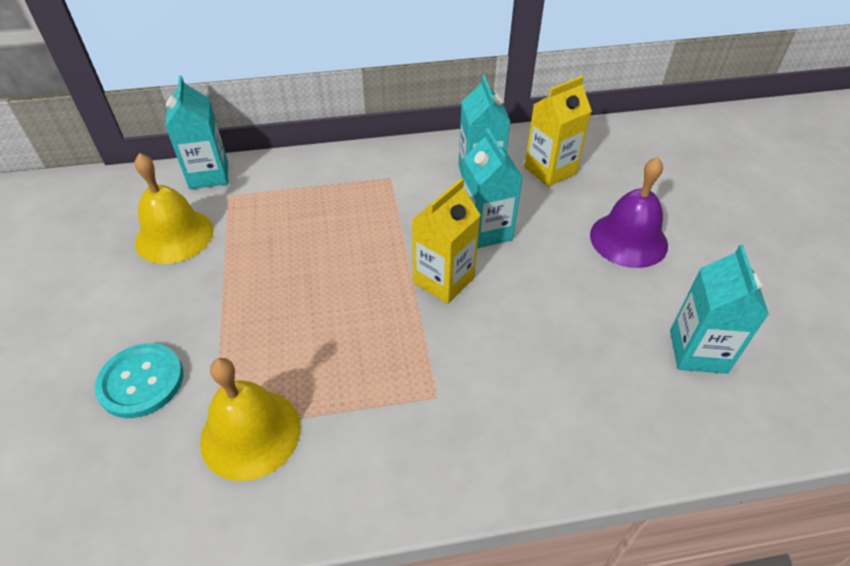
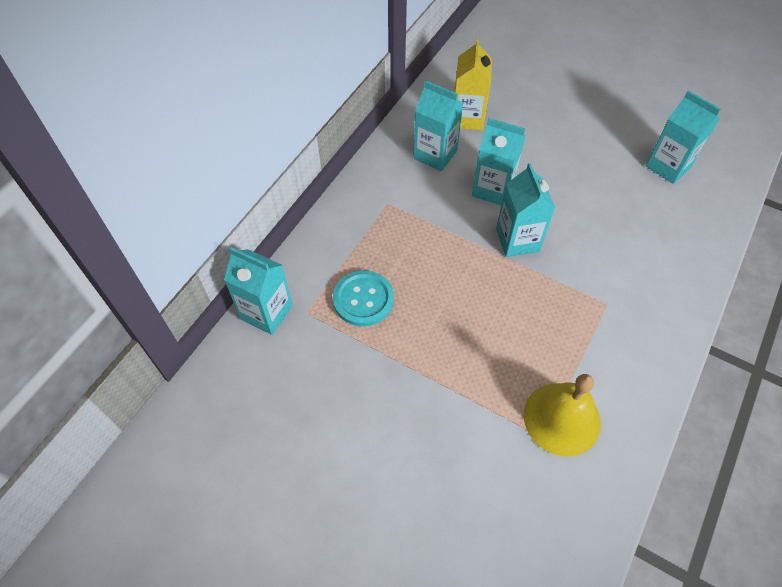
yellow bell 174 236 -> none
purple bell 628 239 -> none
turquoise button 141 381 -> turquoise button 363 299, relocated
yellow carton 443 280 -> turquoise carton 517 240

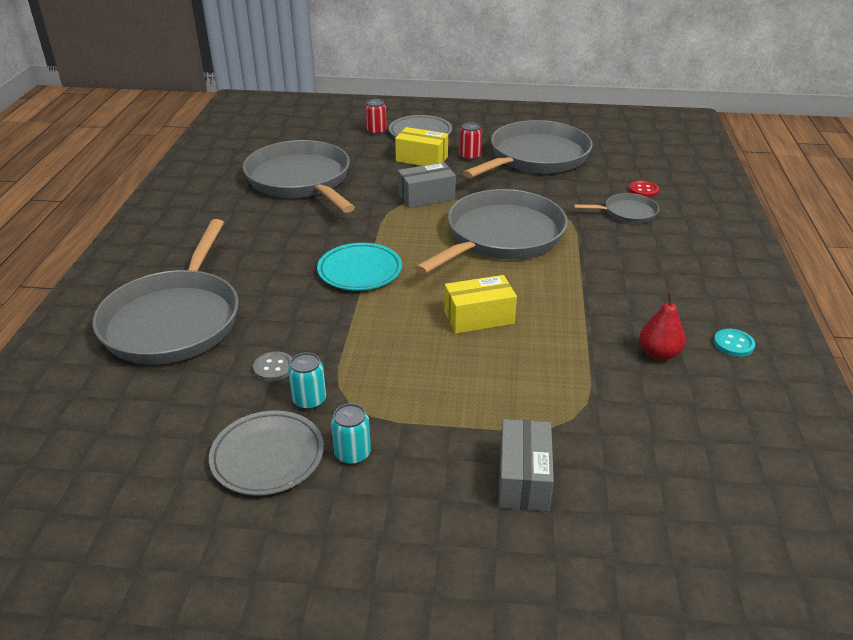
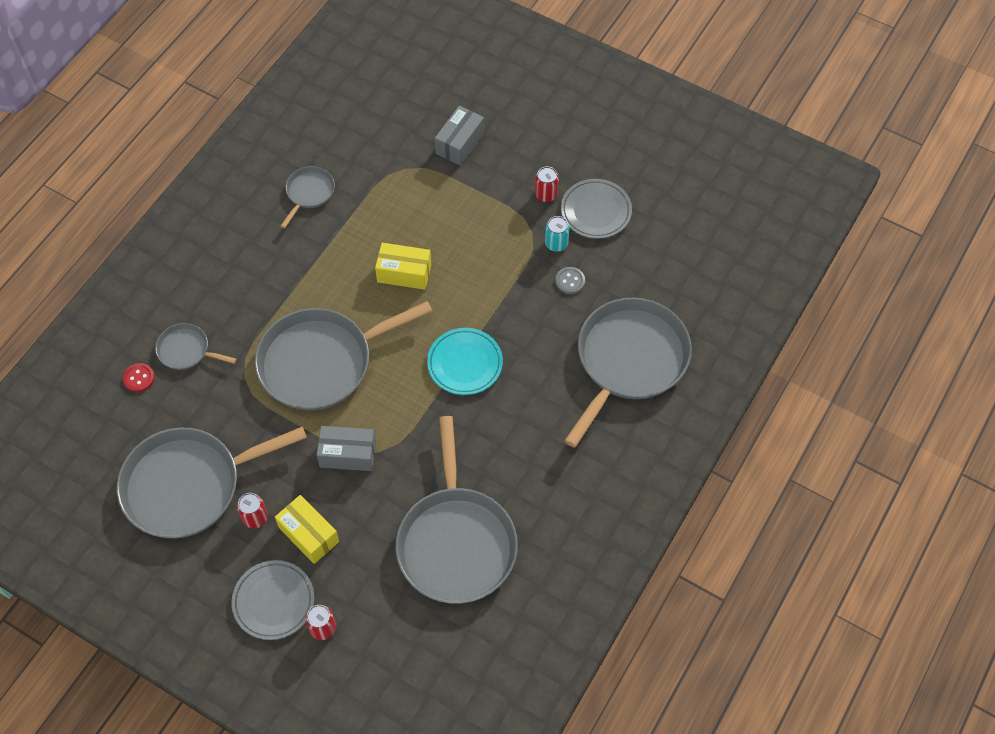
turquoise button 733 344 -> none
red pear 659 354 -> grey pan 309 193
turquoise can 352 454 -> red can 546 194

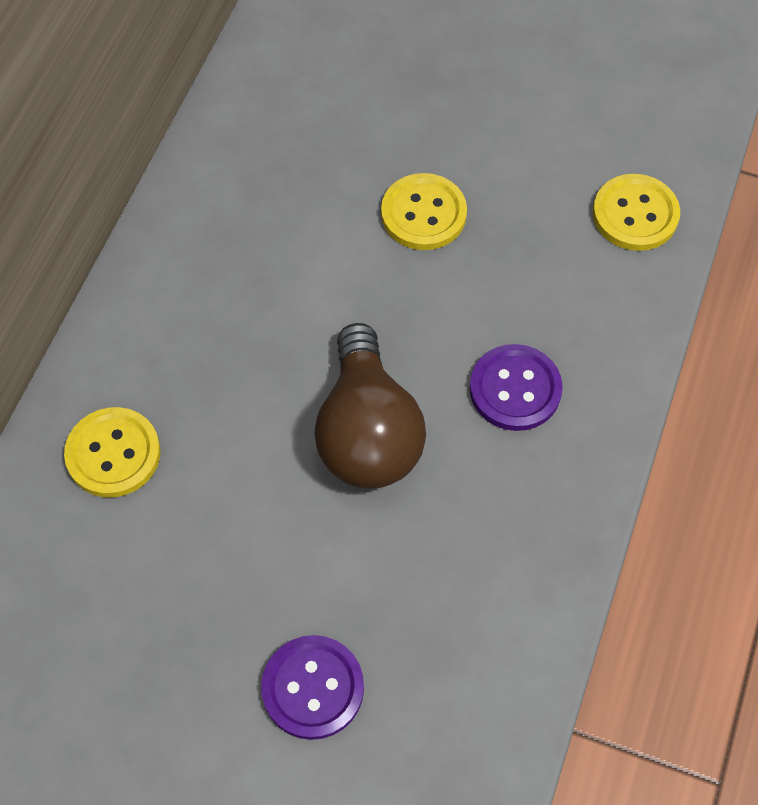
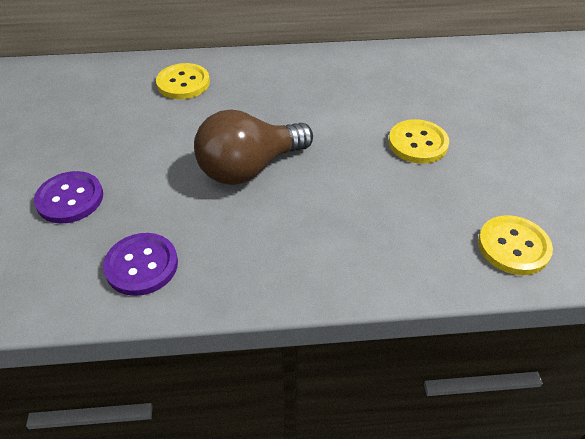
purple button 515 389 -> purple button 141 265, relocated

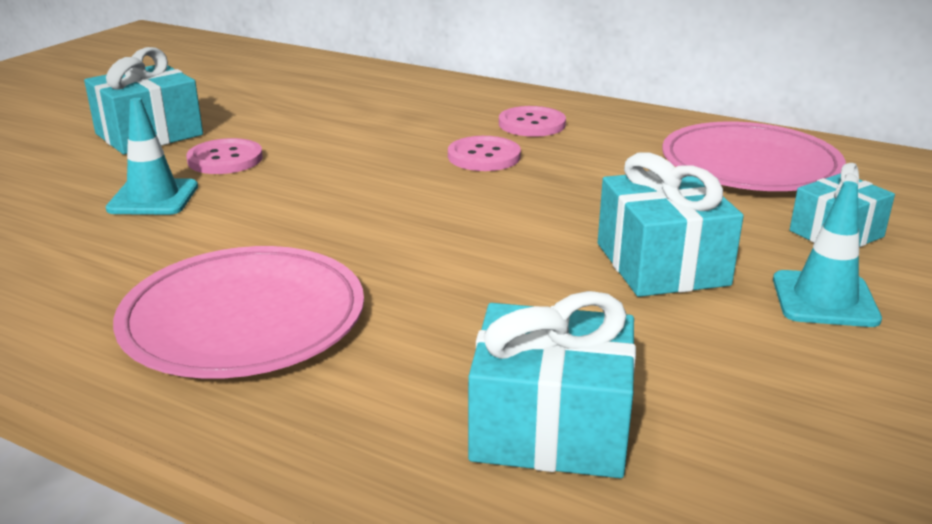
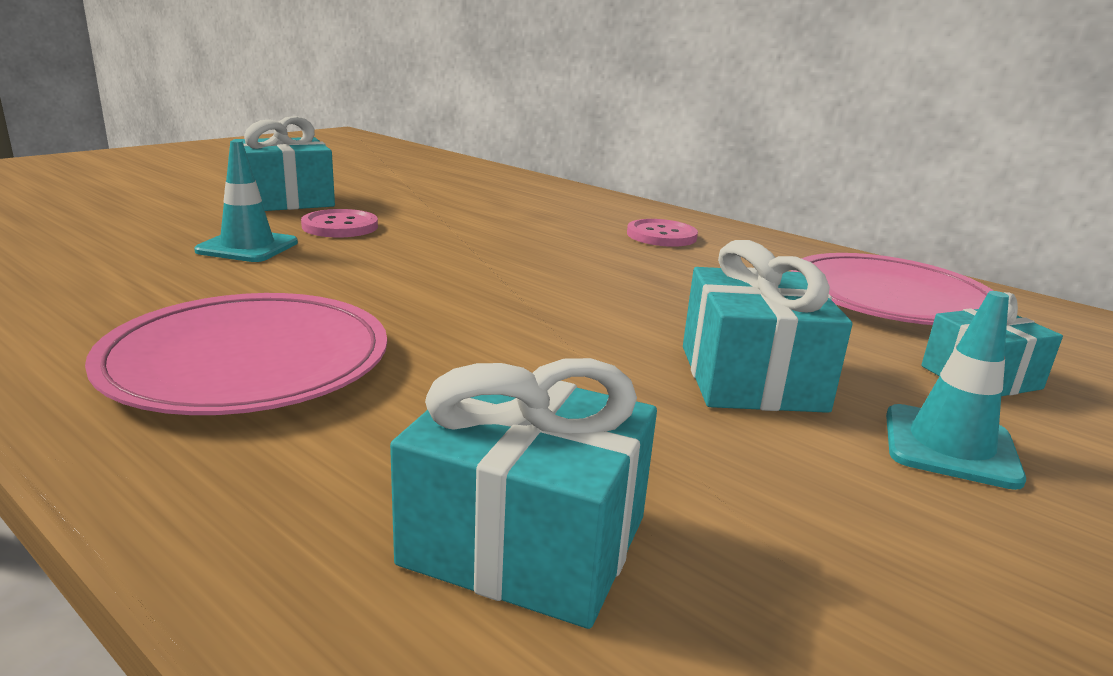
pink button 484 156 -> none

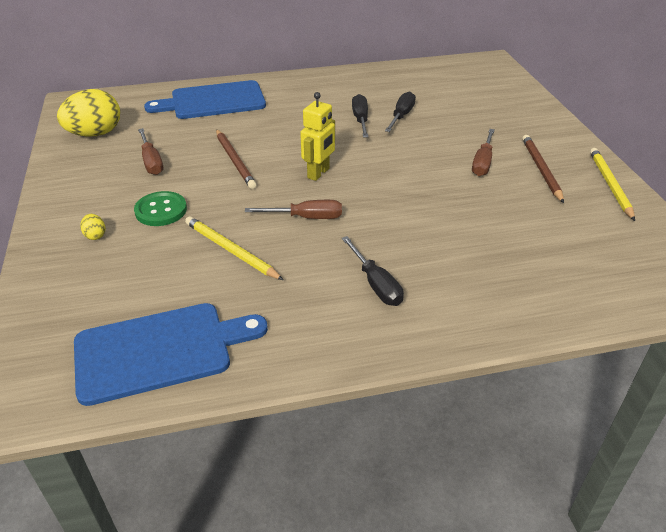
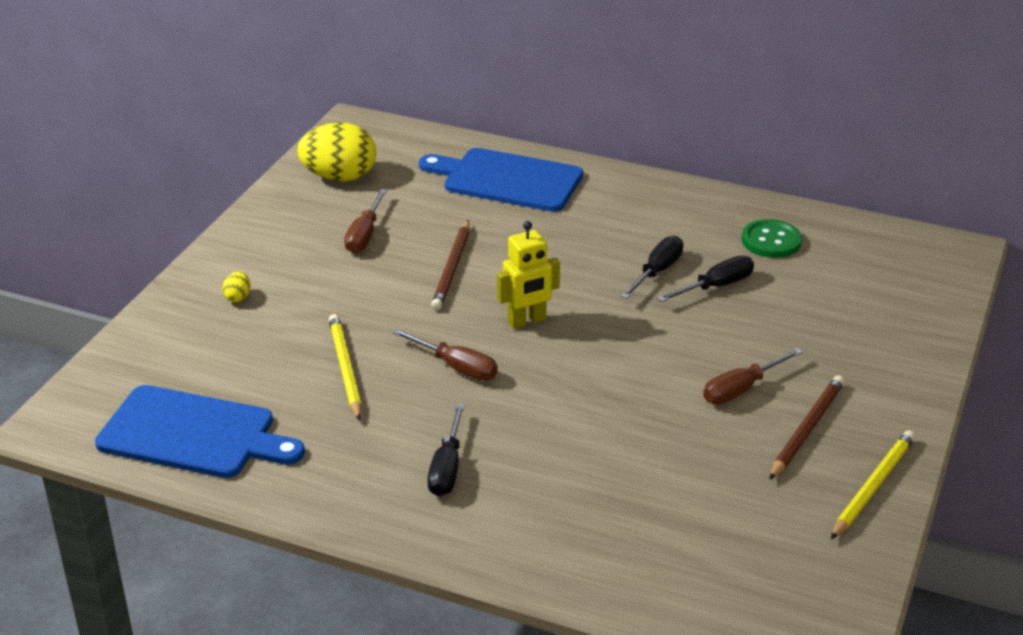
green button 161 210 -> green button 771 241, relocated

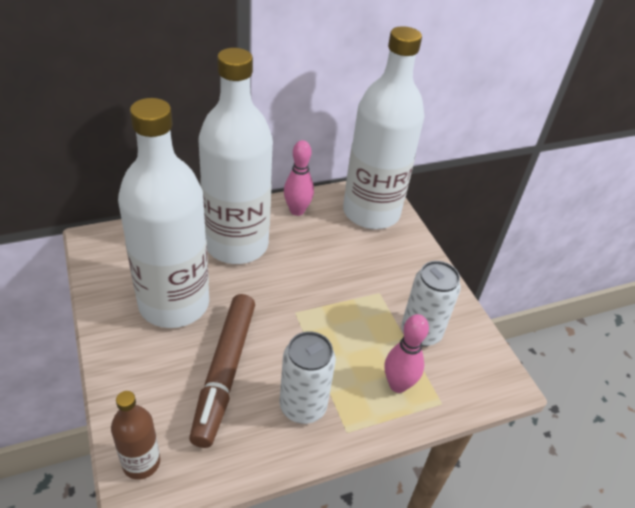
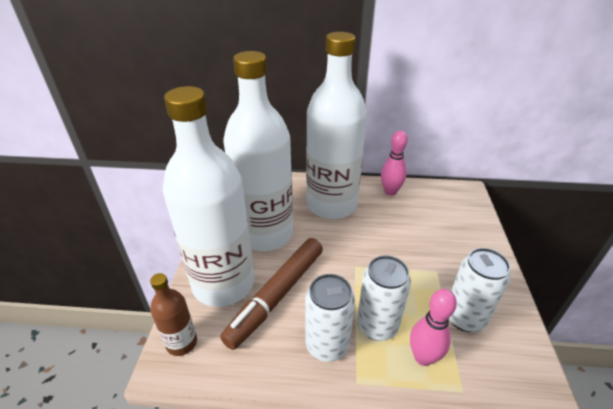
none -> white can 377 325
white bottle 371 212 -> white bottle 223 283, relocated

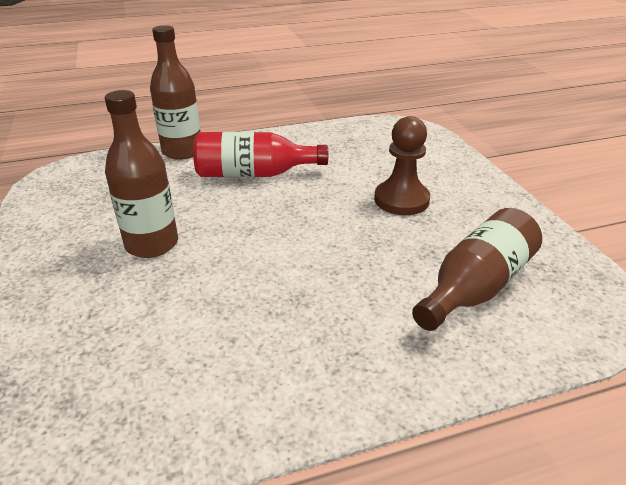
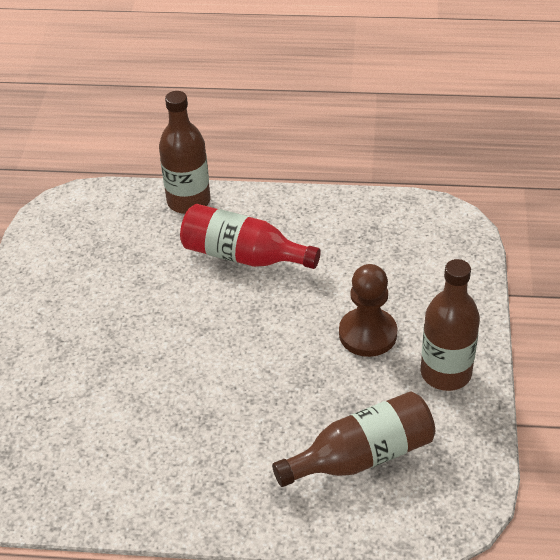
brown bottle 152 244 -> brown bottle 446 373, relocated

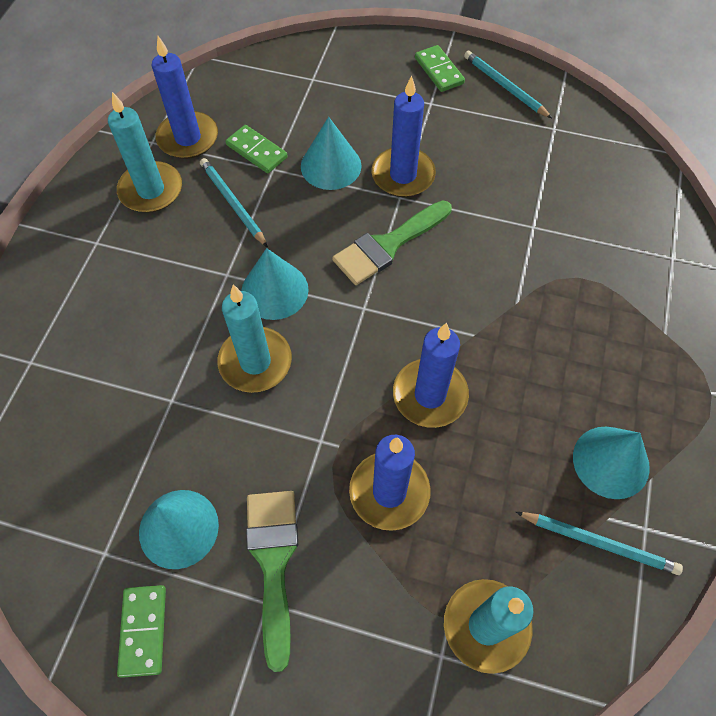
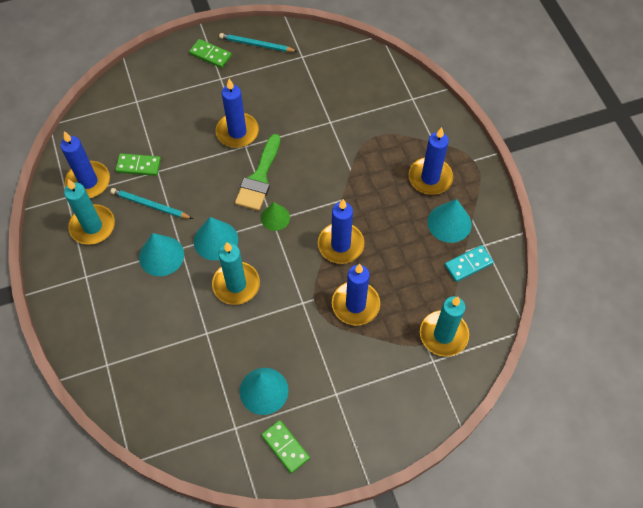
green brush 273 562 -> none
none -> green cone 275 217
none -> blue candle 430 178
turquoise cone 331 166 -> turquoise cone 161 256, relocated
turquoise pencil 599 542 -> turquoise domino 468 264

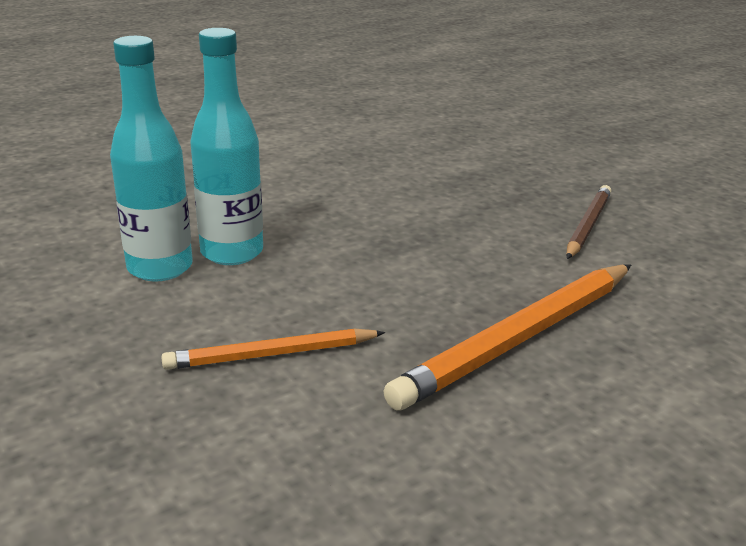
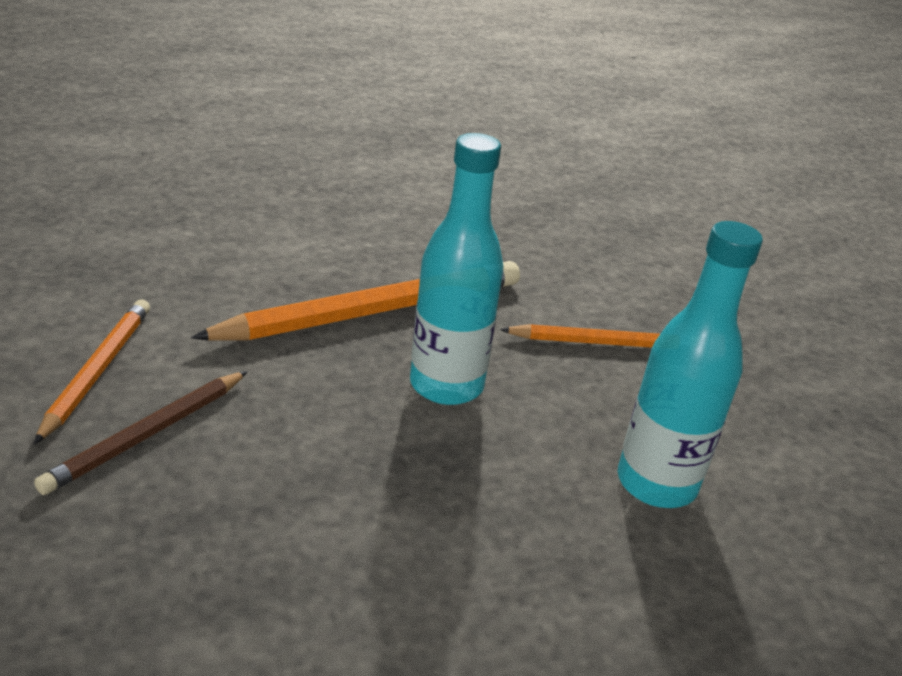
none -> orange pencil 97 370
turquoise bottle 160 268 -> turquoise bottle 446 385, relocated

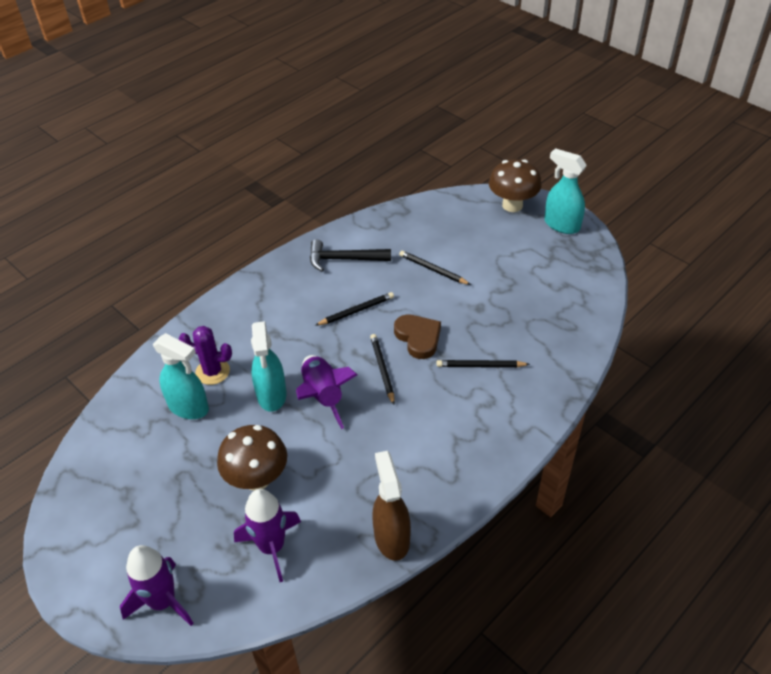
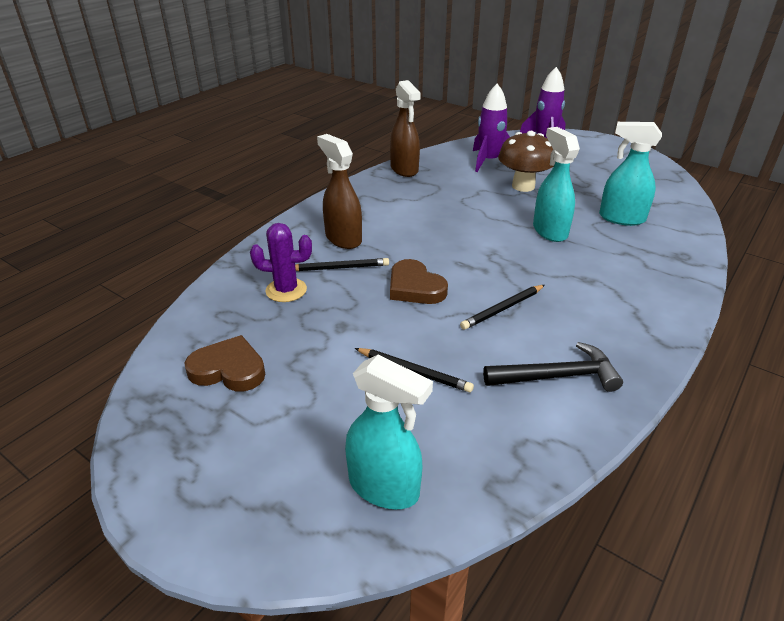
purple rocket 323 396 -> none
black pencil 382 369 -> none
brown mushroom 512 205 -> none
none -> brown heart 228 369
none -> brown spray bottle 343 238
purple cactus 212 372 -> purple cactus 286 290, relocated
turquoise spray bottle 561 225 -> turquoise spray bottle 384 487, relocated

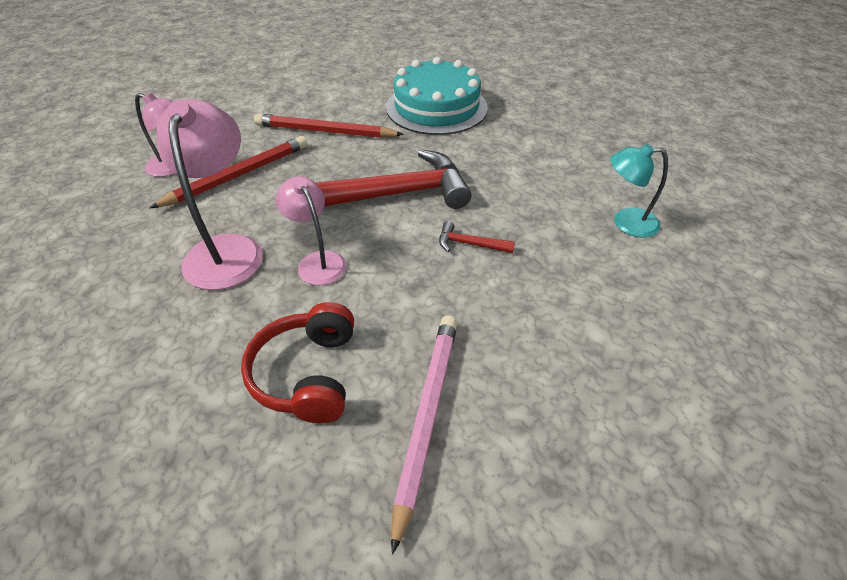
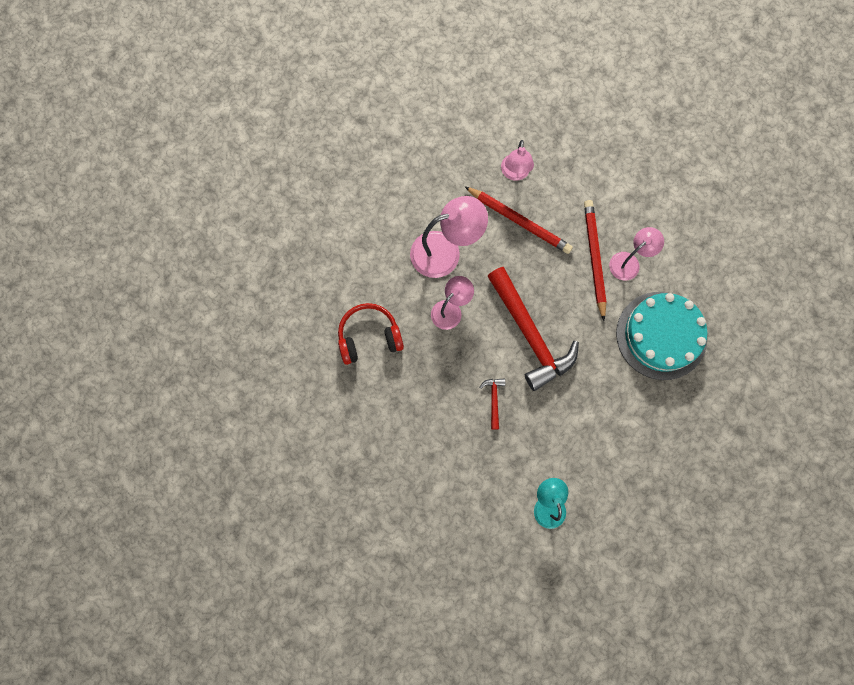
pink pencil 426 416 -> none
none -> pink lamp 629 262

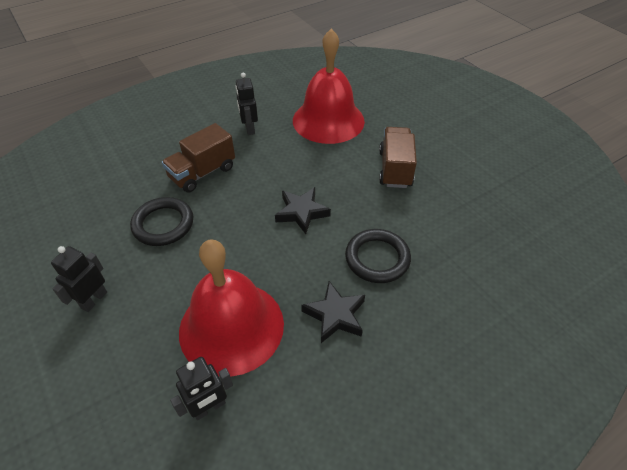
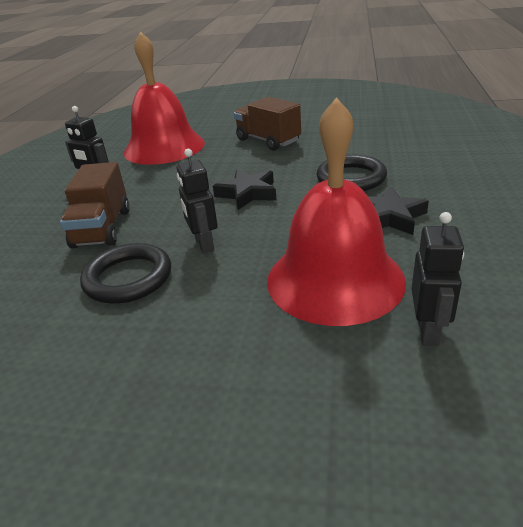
black robot 94 300 -> black robot 204 244, relocated

